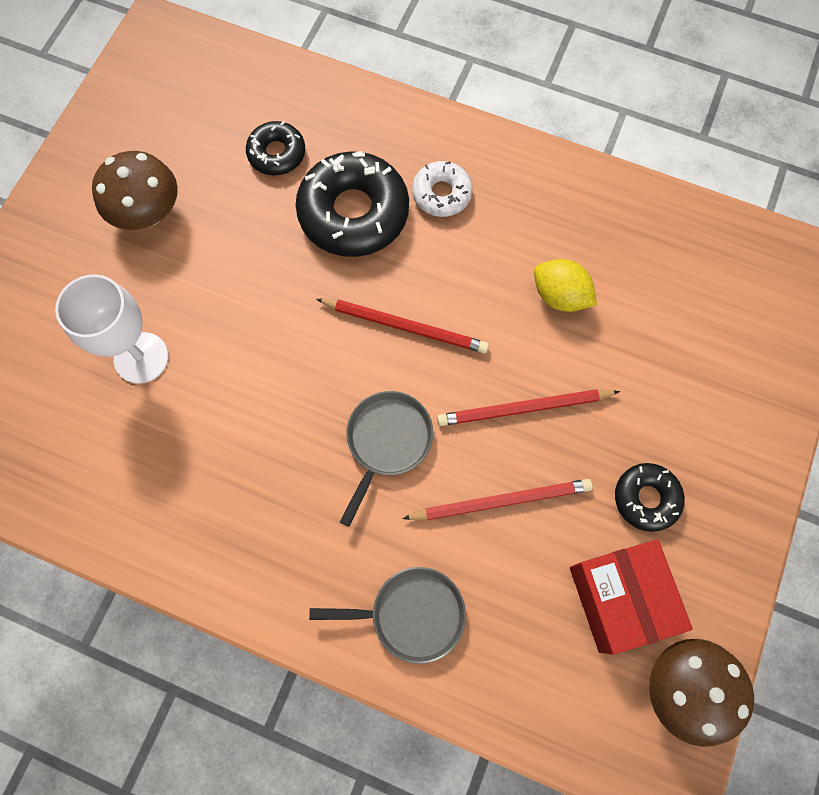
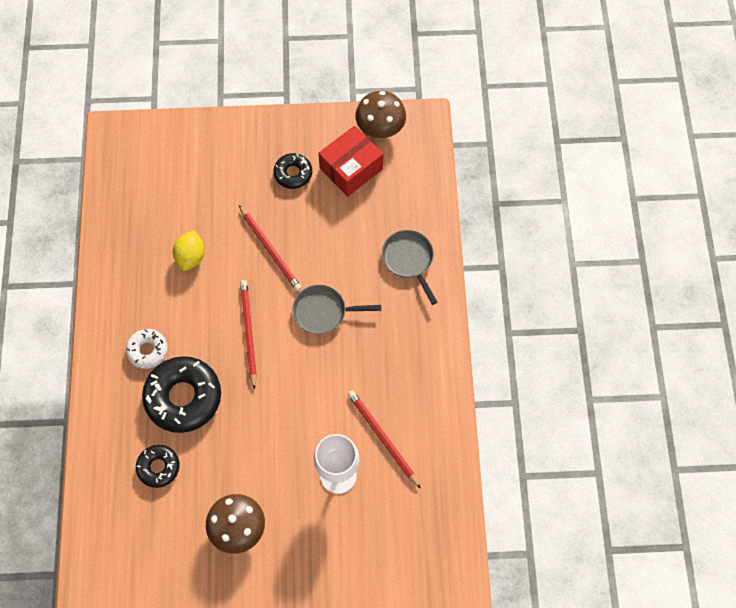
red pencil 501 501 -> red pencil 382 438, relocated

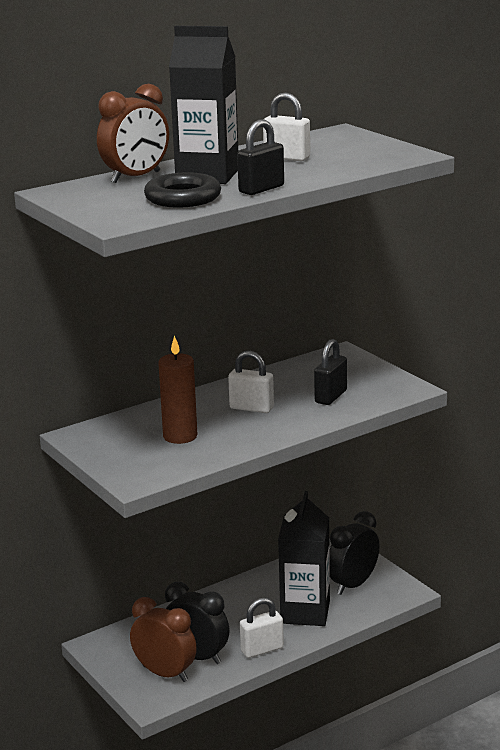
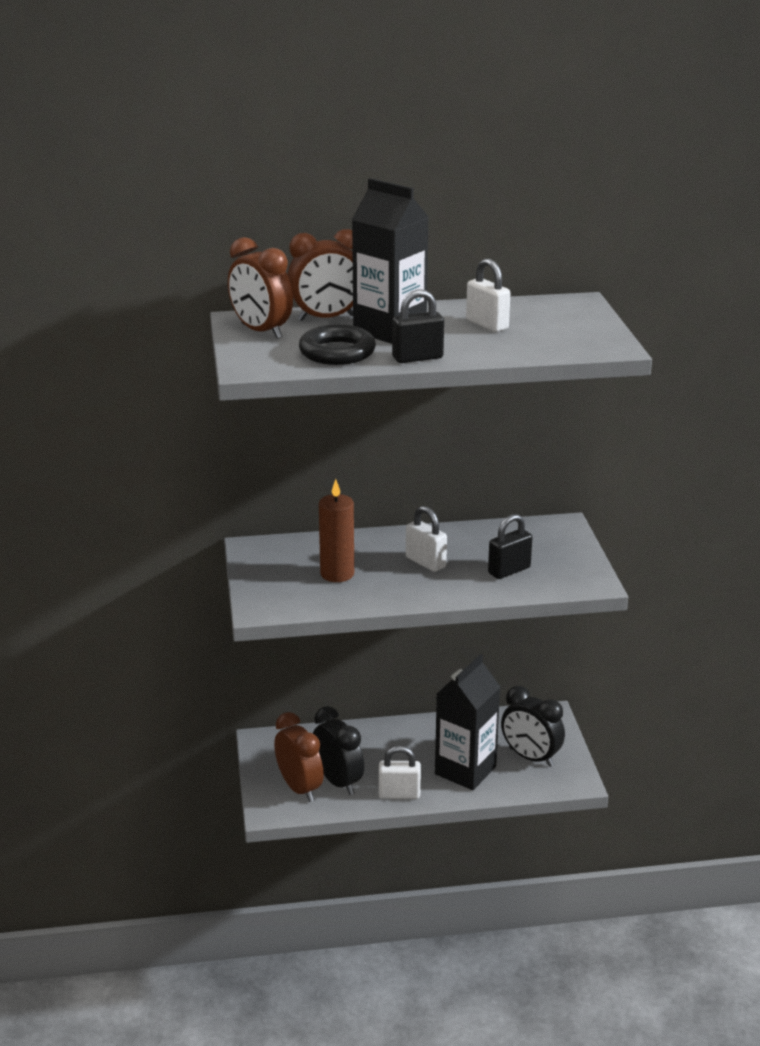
none -> brown clock 261 331
black clock 353 585 -> black clock 530 757, 120 degrees counterclockwise

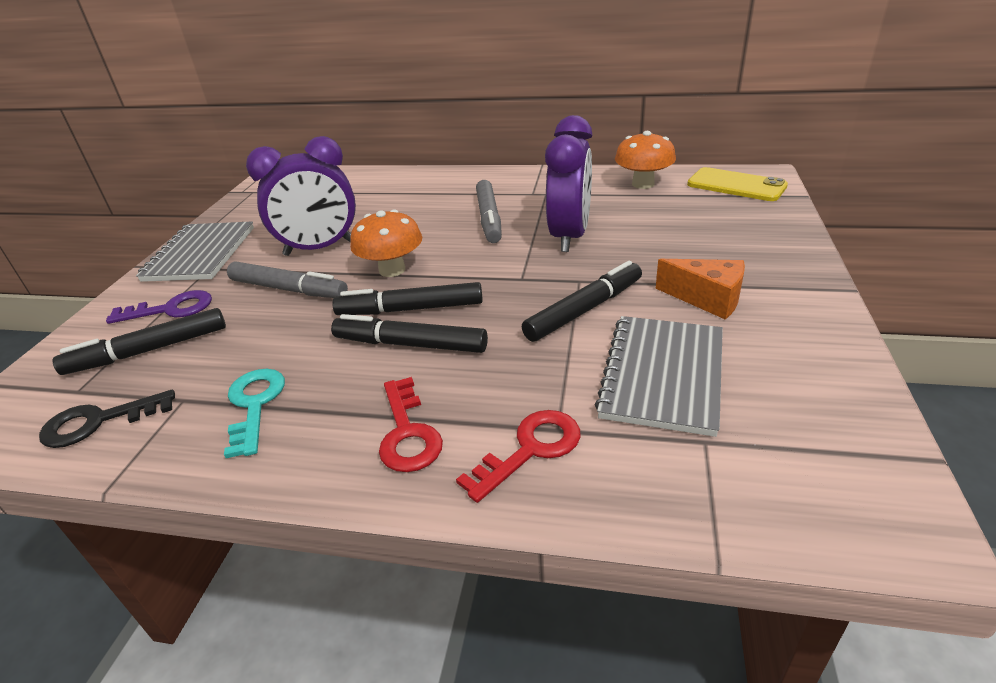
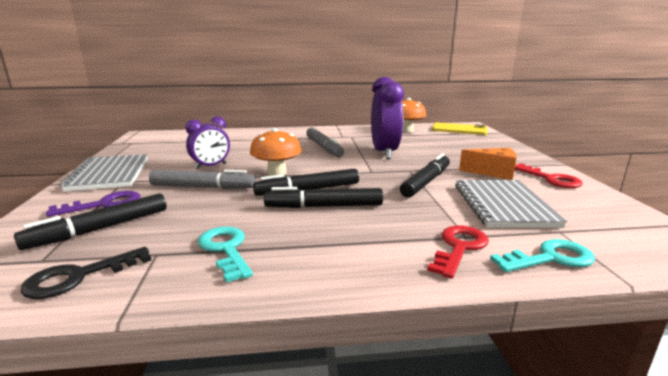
none -> turquoise key 550 258
red key 408 433 -> red key 550 179, relocated
purple clock 319 248 -> purple clock 211 166, x0.61

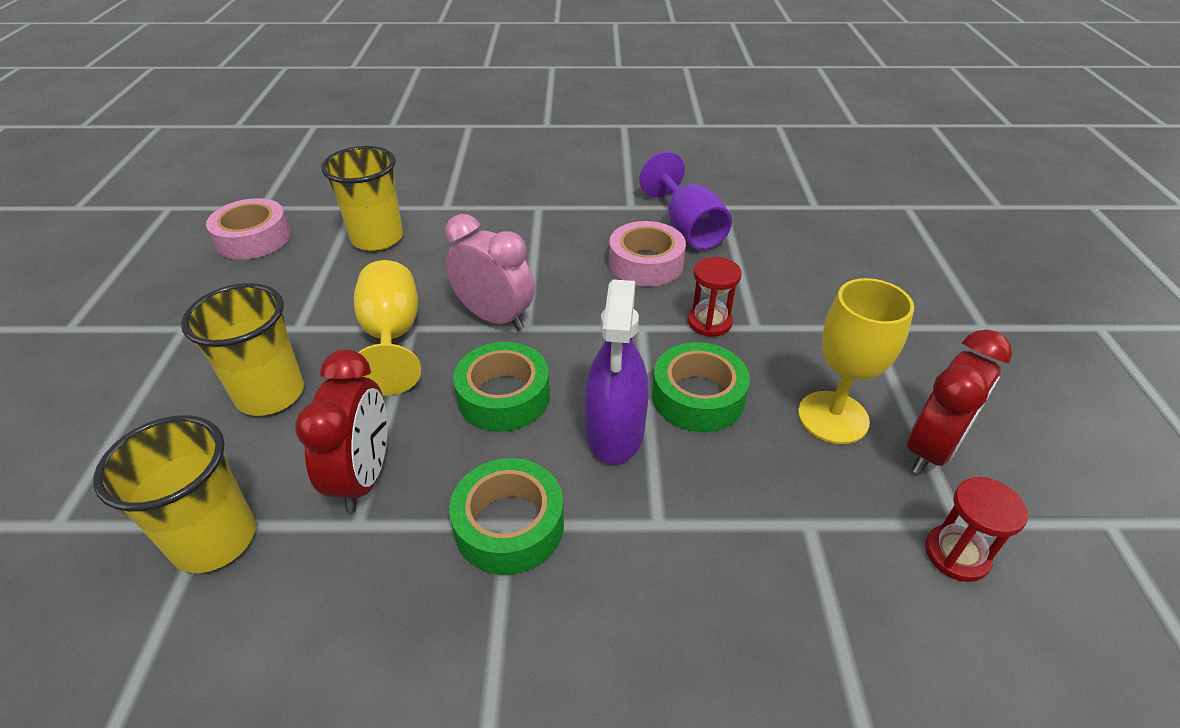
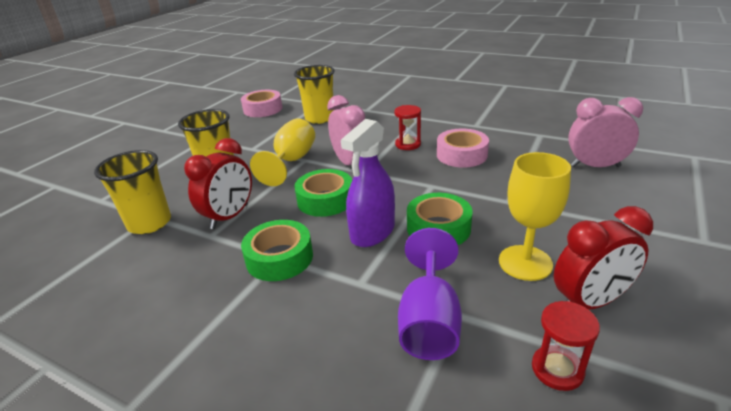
none -> pink clock 595 166
purple goblet 687 229 -> purple goblet 429 321, relocated
red hourglass 709 322 -> red hourglass 408 144, relocated

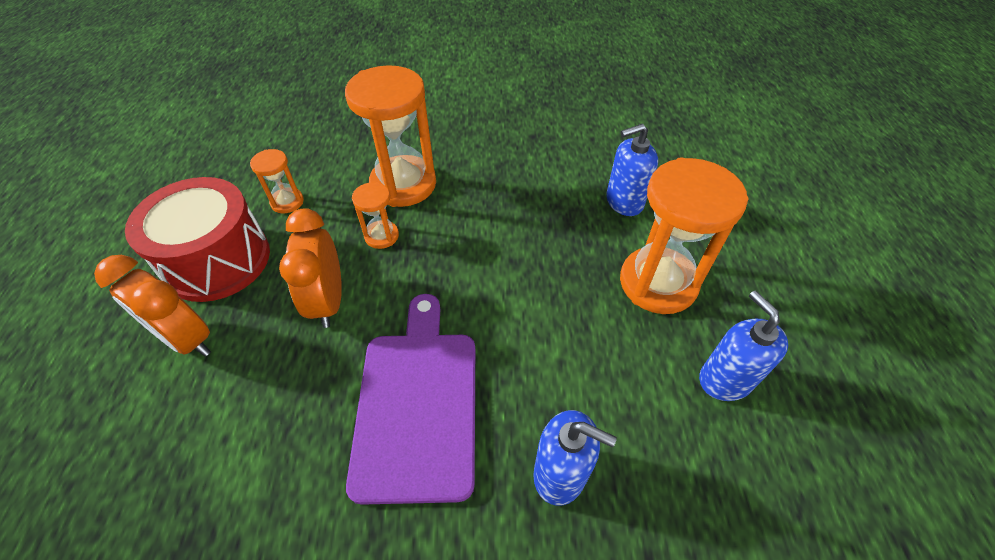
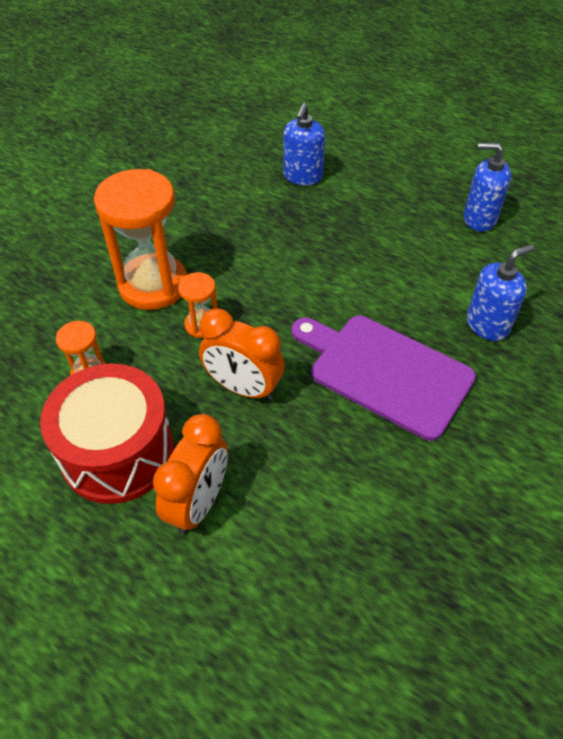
orange hourglass 658 283 -> none
orange clock 187 339 -> orange clock 198 503, 45 degrees counterclockwise

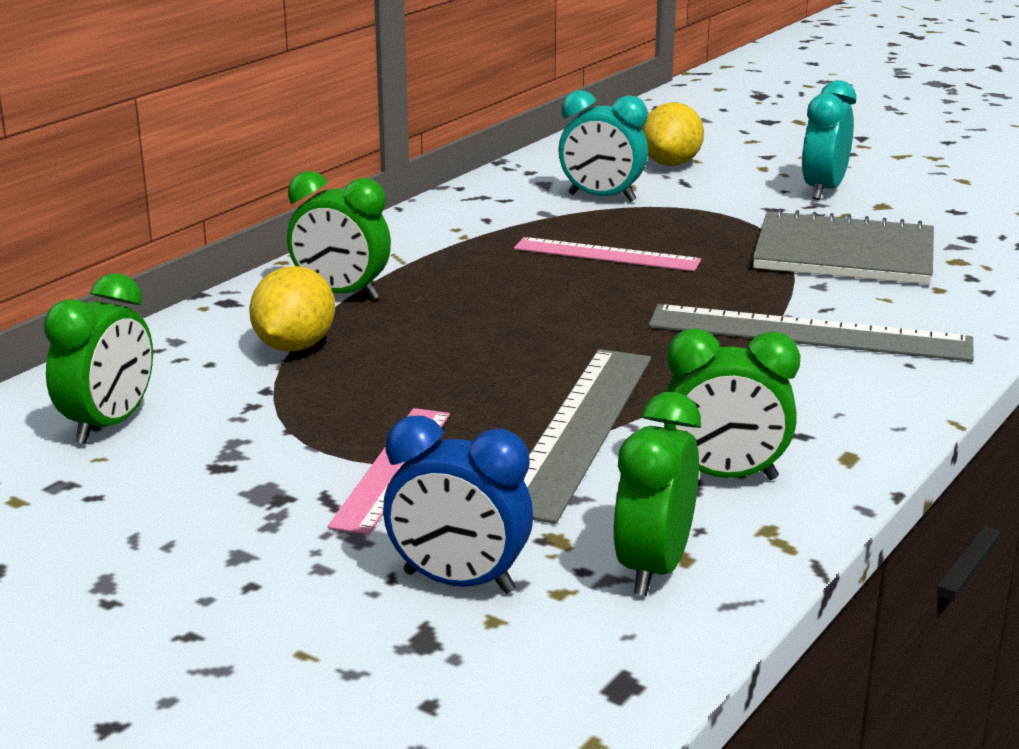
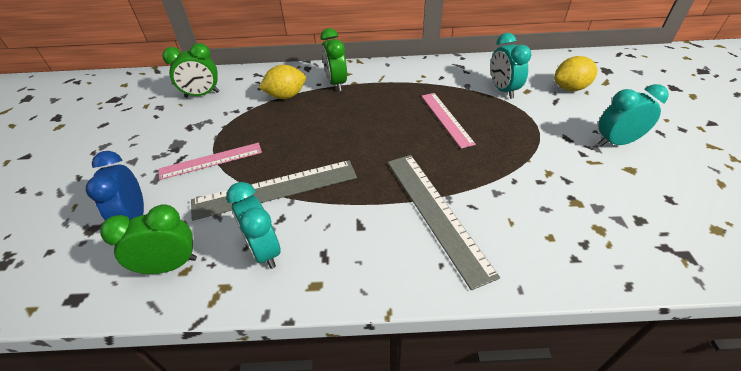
grey notebook 844 253 -> none
green clock 724 476 -> turquoise clock 264 250

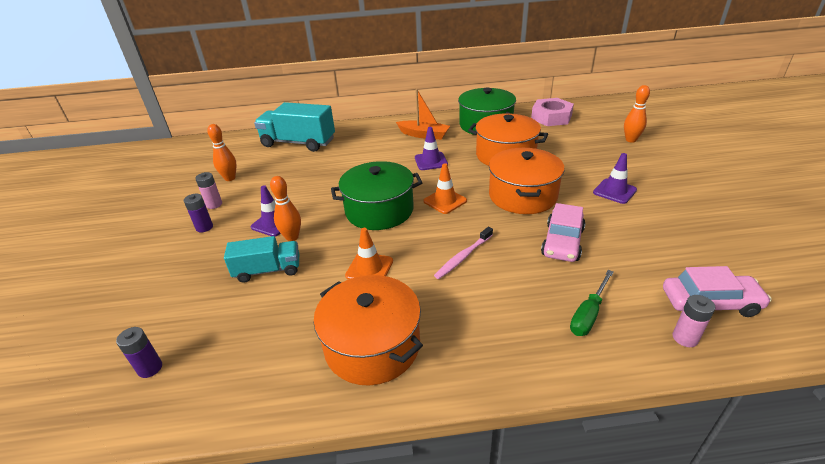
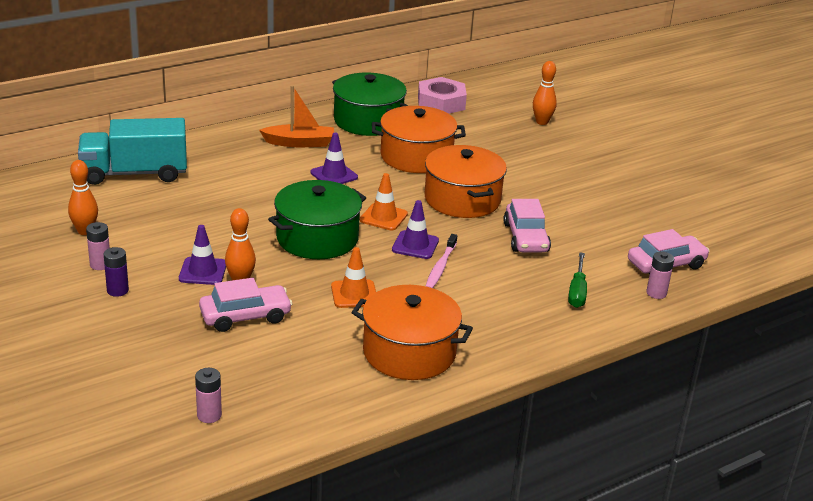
purple traffic cone 614 191 -> purple traffic cone 415 245, relocated
turquoise truck 268 270 -> pink car 245 316
purple battery 150 368 -> pink battery 209 415

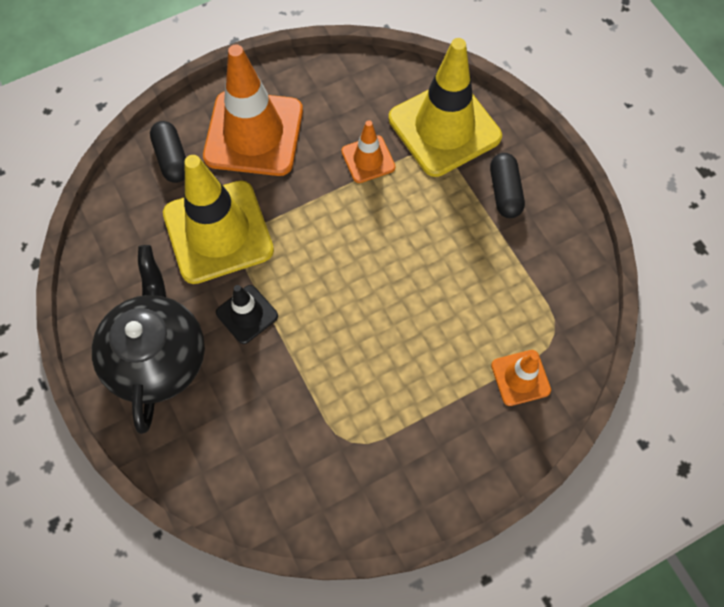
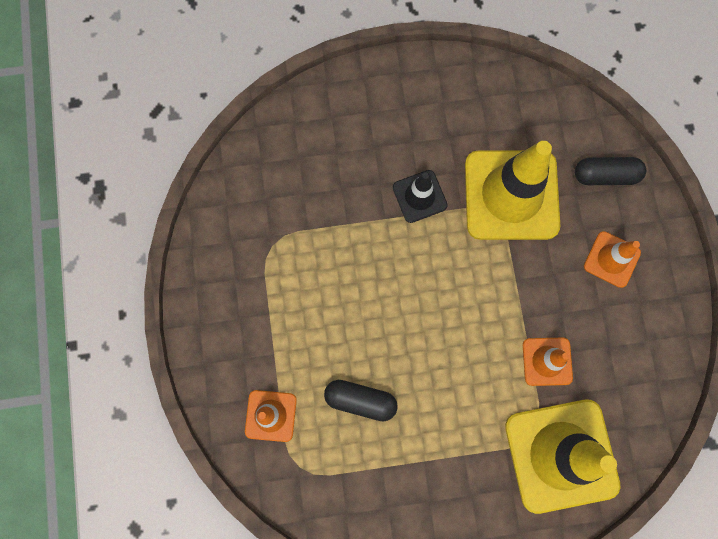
black teapot 157 356 -> none
black capsule 505 192 -> black capsule 360 400, relocated
orange traffic cone 254 134 -> orange traffic cone 611 259, x0.49

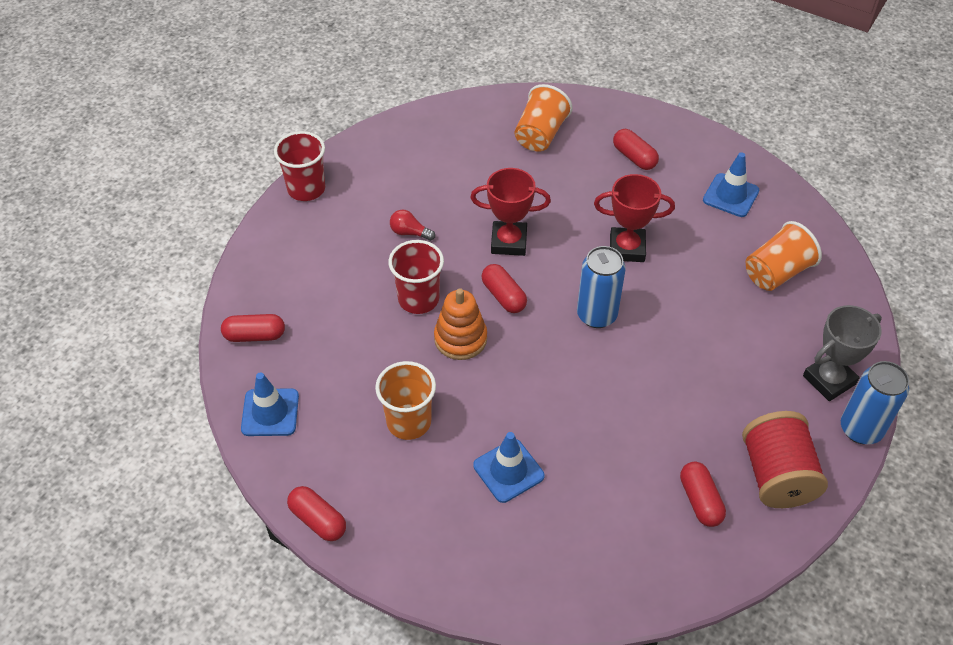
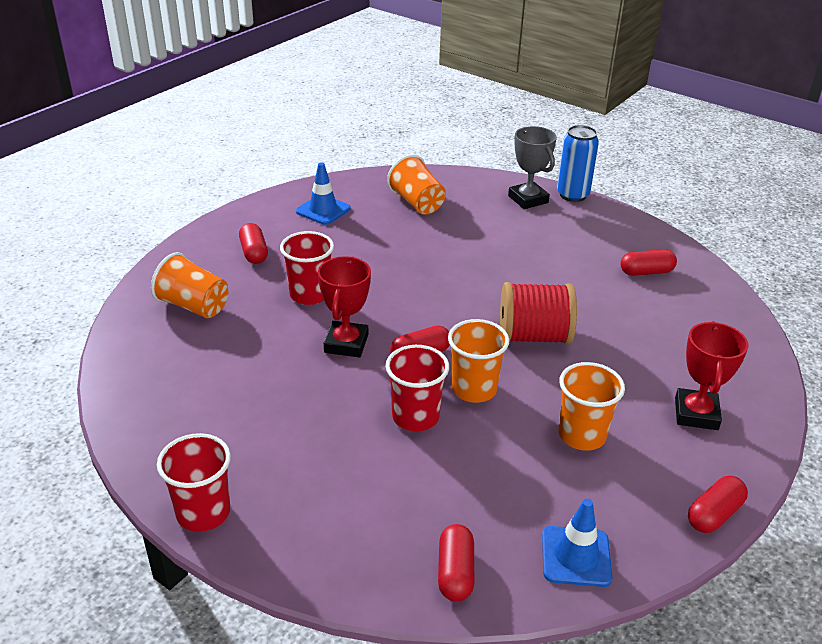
red light bulb 409 232 -> none
blue traffic cone 508 471 -> none
blue can 596 315 -> none
none -> red cup 309 294
red trophy 627 248 -> red trophy 696 414, relocated
red spool 776 476 -> red spool 534 336, relocated
orange stacking toy 460 339 -> orange cup 474 389
red capsule 634 157 -> red capsule 254 253, 75 degrees counterclockwise

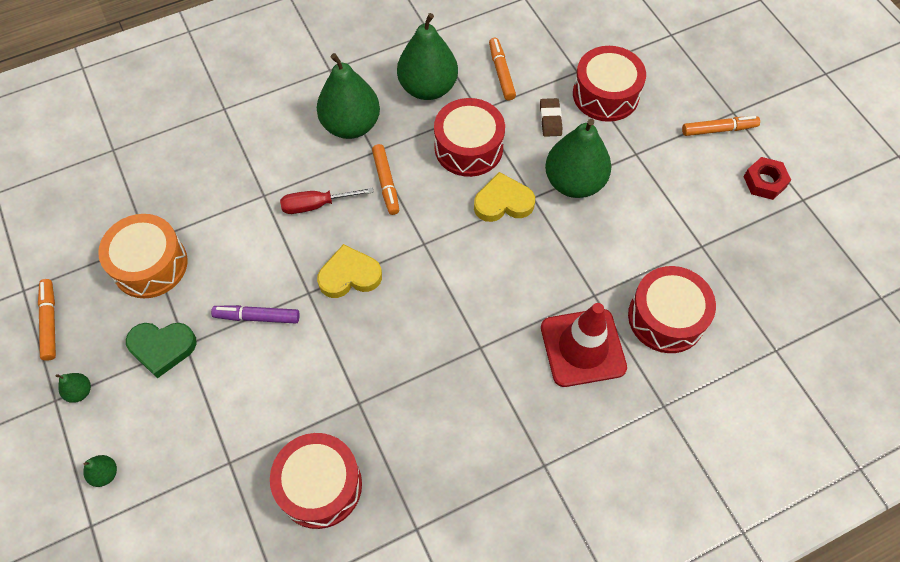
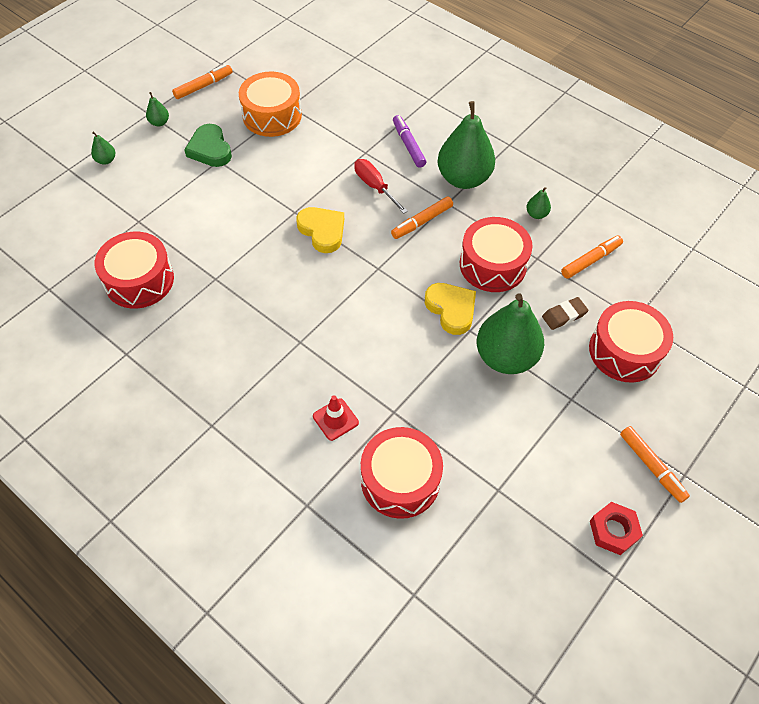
purple marker 257 317 -> purple marker 408 145, relocated
green pear 428 88 -> green pear 536 214, x0.41
red traffic cone 583 347 -> red traffic cone 335 419, x0.50

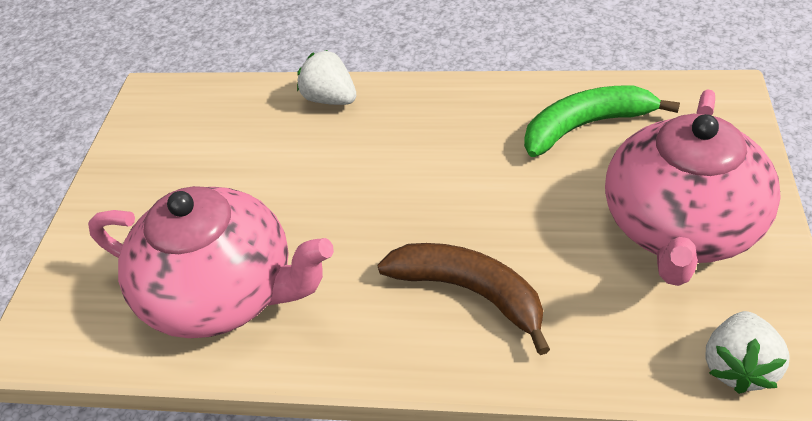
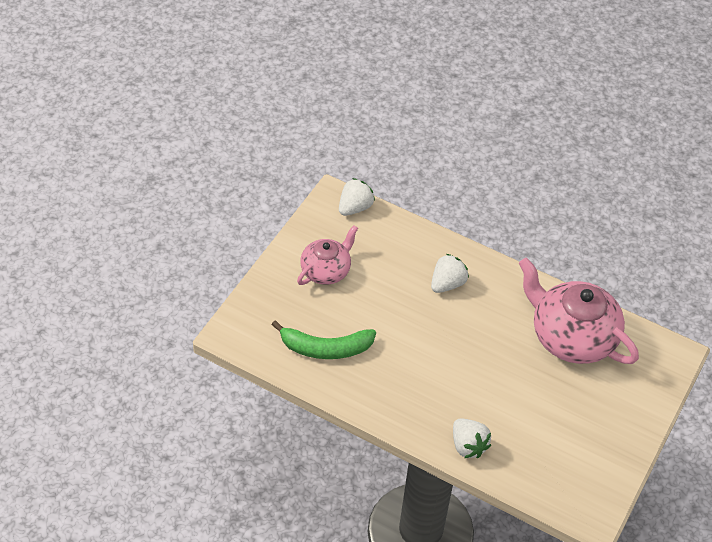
brown banana 470 293 -> white strawberry 447 284
pink teapot 680 227 -> pink teapot 326 270, x0.58

